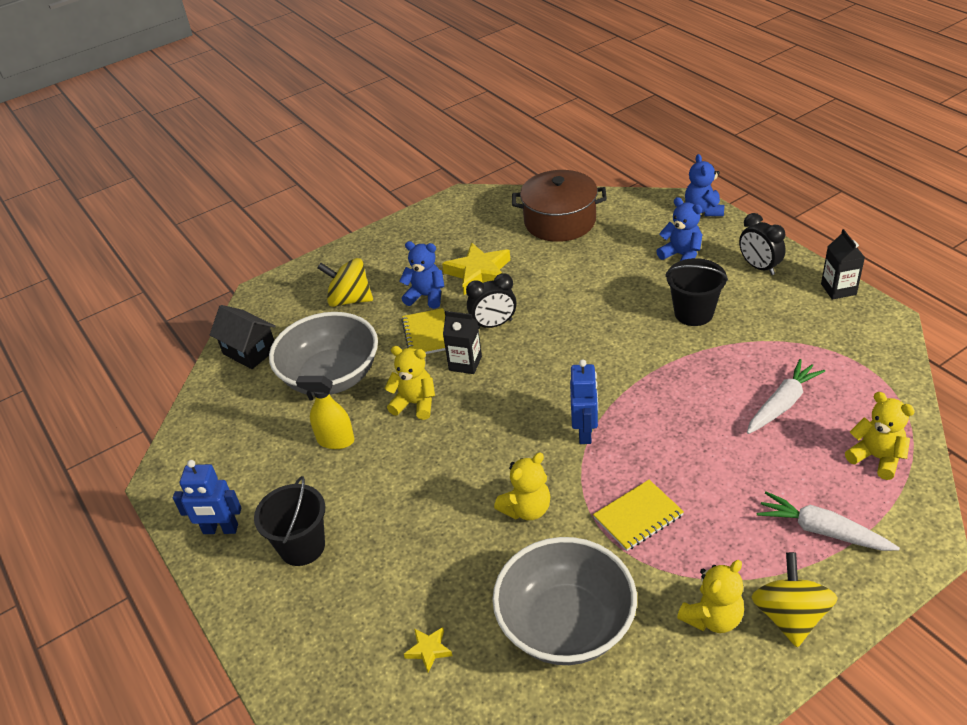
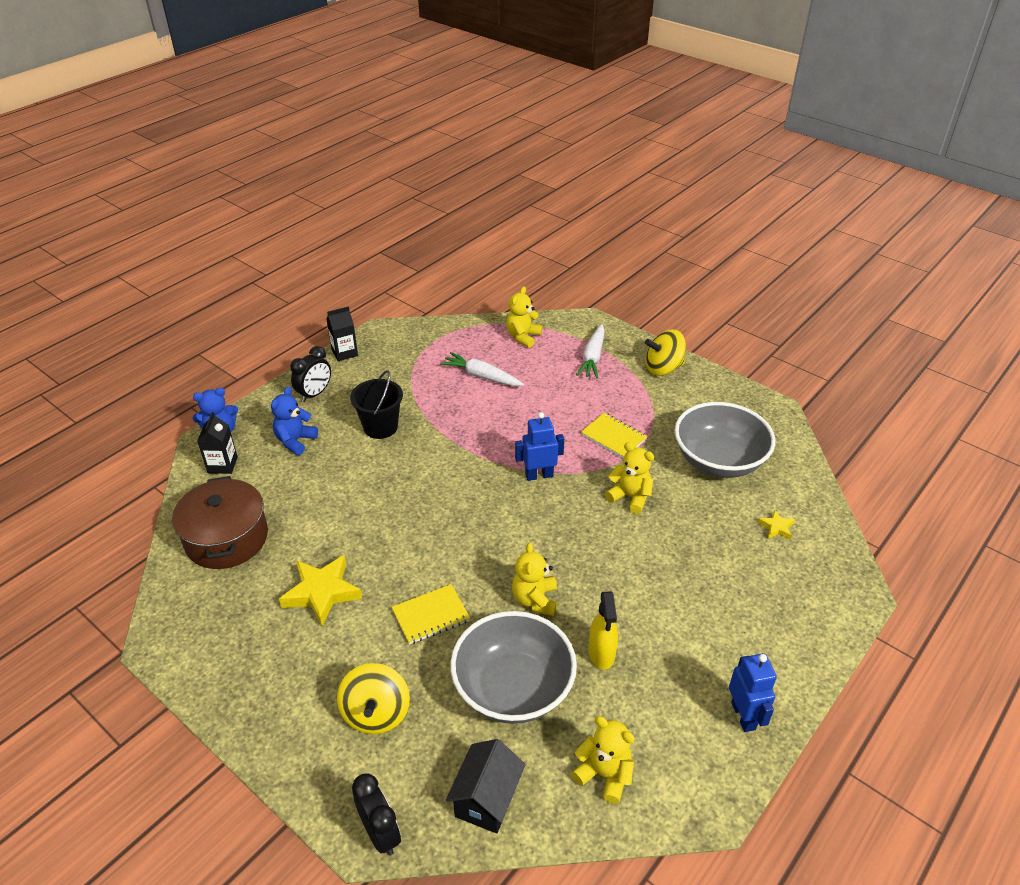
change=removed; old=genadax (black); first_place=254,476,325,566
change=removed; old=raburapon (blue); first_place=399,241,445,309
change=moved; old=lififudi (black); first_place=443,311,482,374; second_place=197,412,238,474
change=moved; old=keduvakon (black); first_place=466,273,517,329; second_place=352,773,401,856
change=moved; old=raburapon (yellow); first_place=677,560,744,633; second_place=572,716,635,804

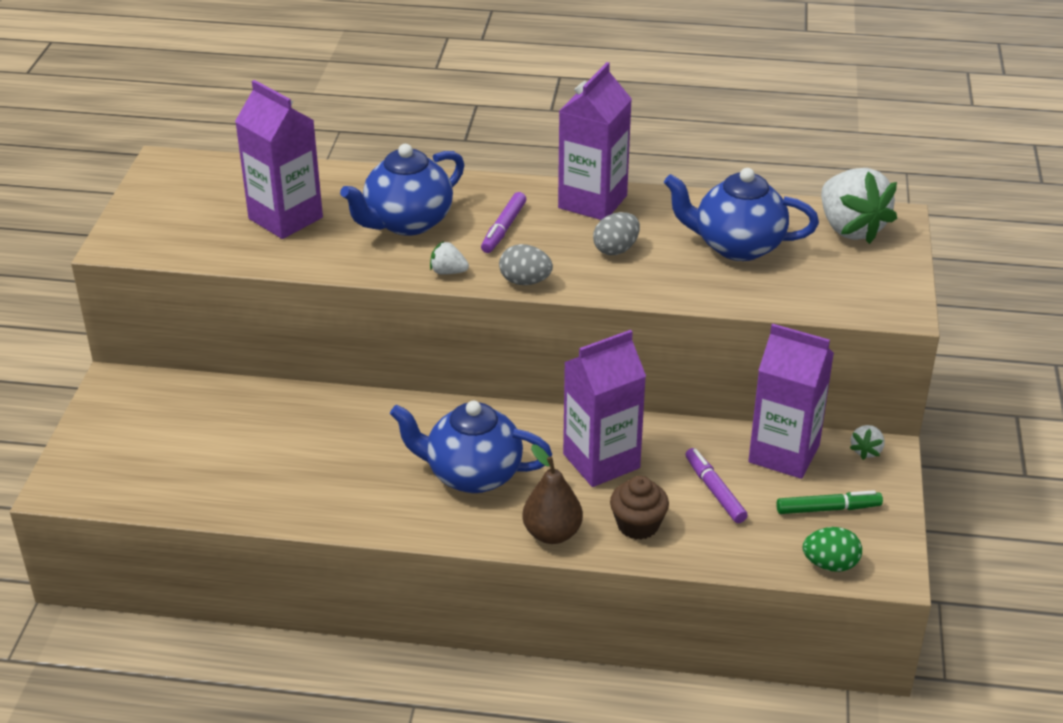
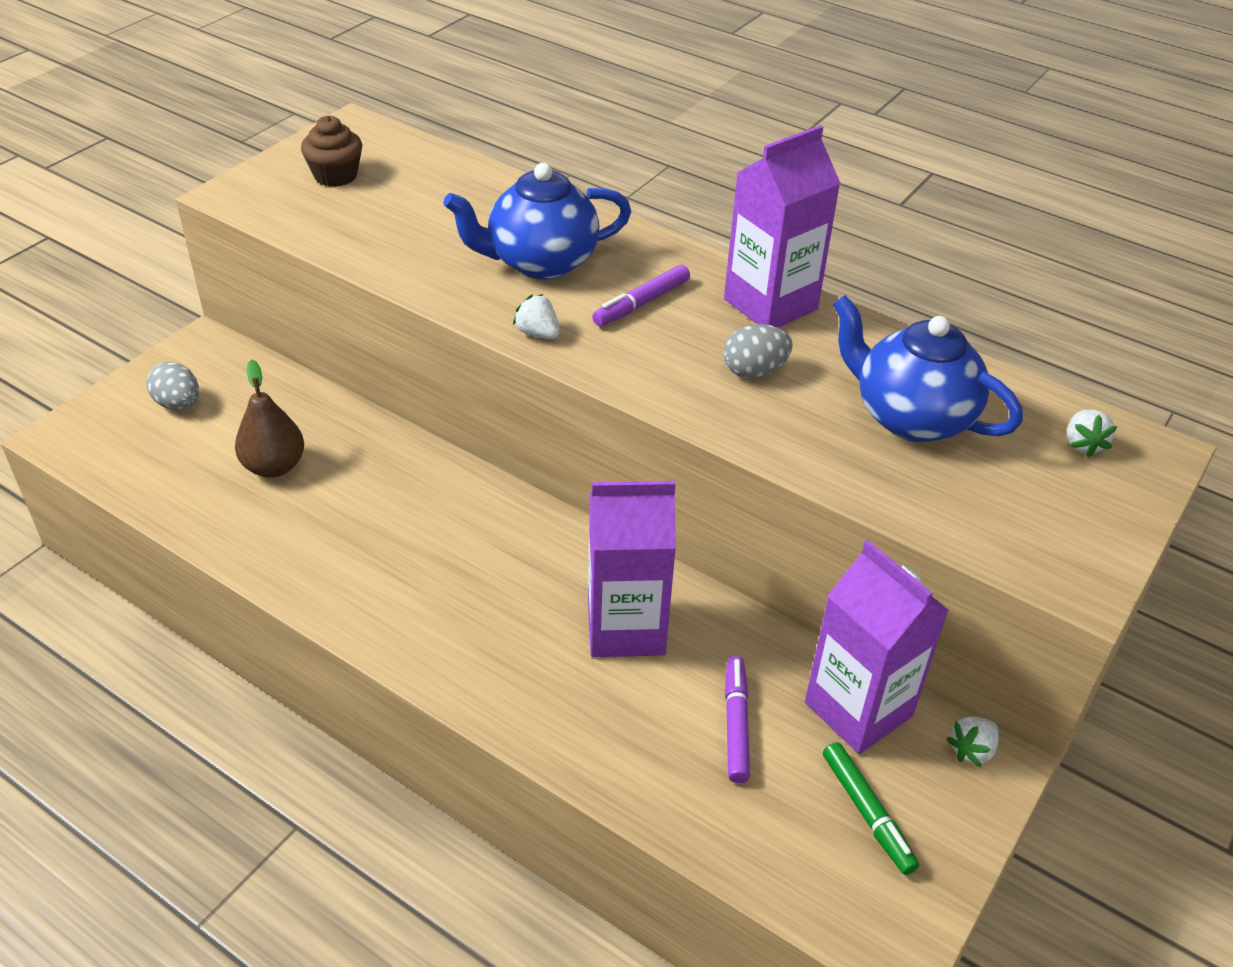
change=removed; old=lififudi (purple); first_place=235,80,323,239
change=removed; old=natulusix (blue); first_place=390,401,552,493
change=moved; old=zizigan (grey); first_place=499,244,553,285; second_place=147,362,199,410
change=moved; old=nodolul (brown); first_place=522,444,583,544; second_place=235,359,304,478
change=moved; old=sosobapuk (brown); first_place=610,476,669,540; second_place=301,116,362,187
change=turned; old=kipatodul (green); first_place=776,490,883,514; second_place=823,742,919,875; degrees=45
change=removed; old=zizigan (green); first_place=803,527,862,572
change=resized; old=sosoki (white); first_place=821,168,897,244; second_place=1067,409,1117,457; factor=0.44

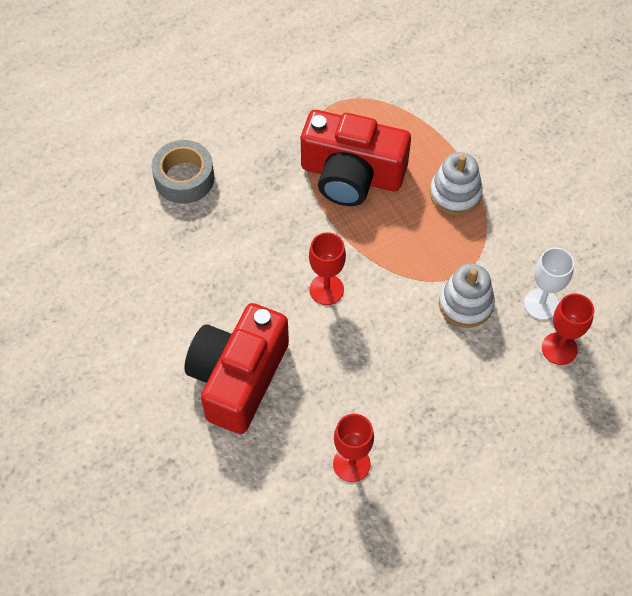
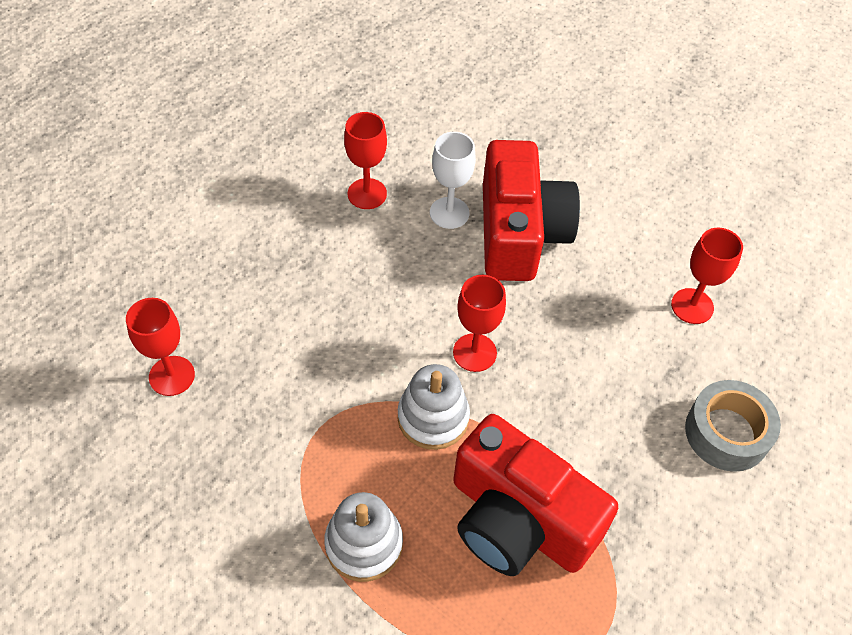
change=turned; old=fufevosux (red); first_place=301,110,411,206; second_place=453,414,618,576; degrees=-135
change=moved; old=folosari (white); first_place=439,263,495,328; second_place=398,364,470,450
change=moved; old=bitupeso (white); first_place=524,247,574,320; second_place=430,132,476,229
change=added; new=bitupeso (red); second_place=671,228,743,324

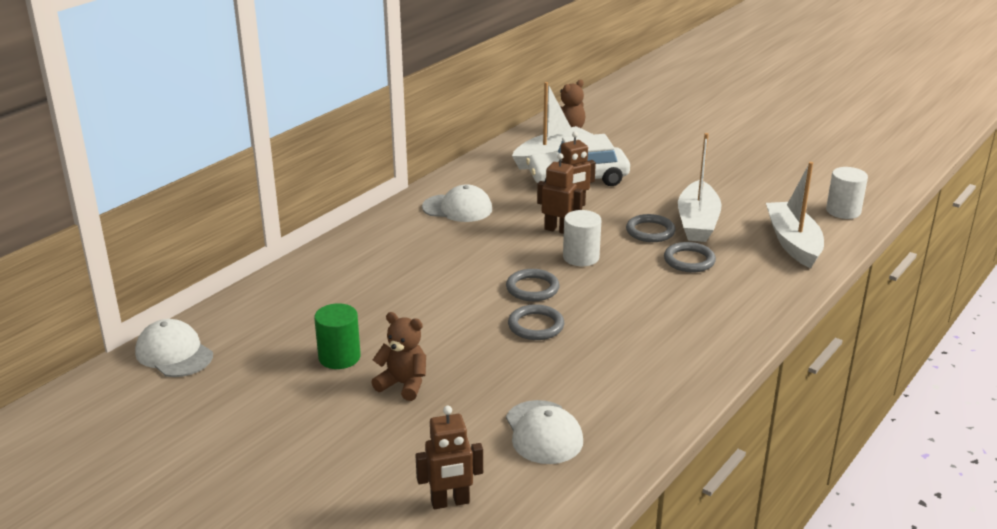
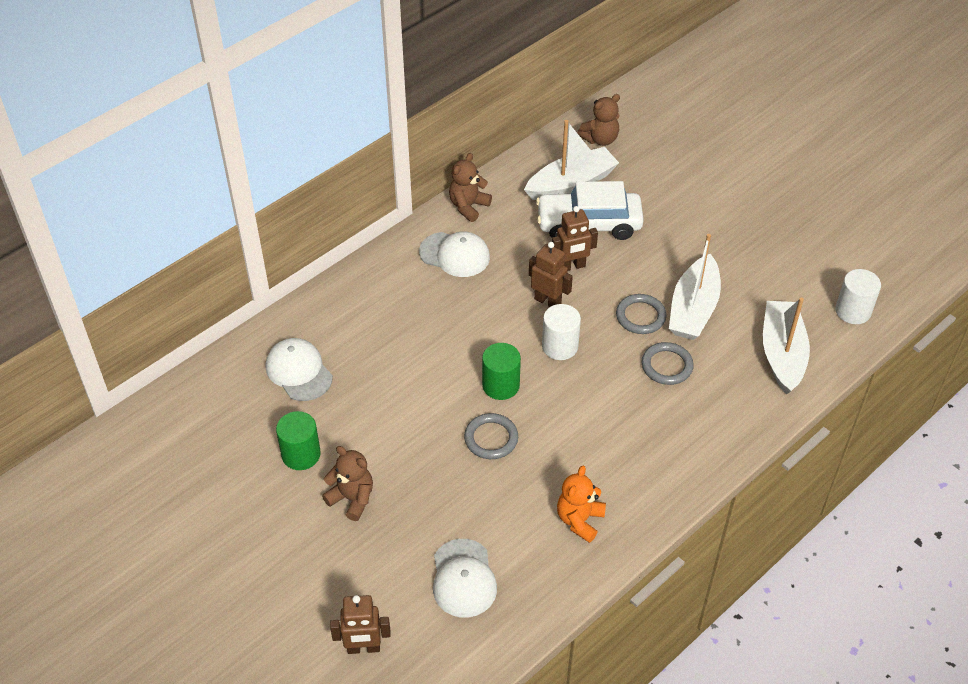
change=moved; old=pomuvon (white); first_place=135,319,213,377; second_place=266,338,333,401
change=replaced; old=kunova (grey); new=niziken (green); first_place=506,269,560,301; second_place=482,343,521,400
change=added; new=raburapon (brown); second_place=449,153,492,222
change=added; new=raburapon (orange); second_place=557,466,606,543

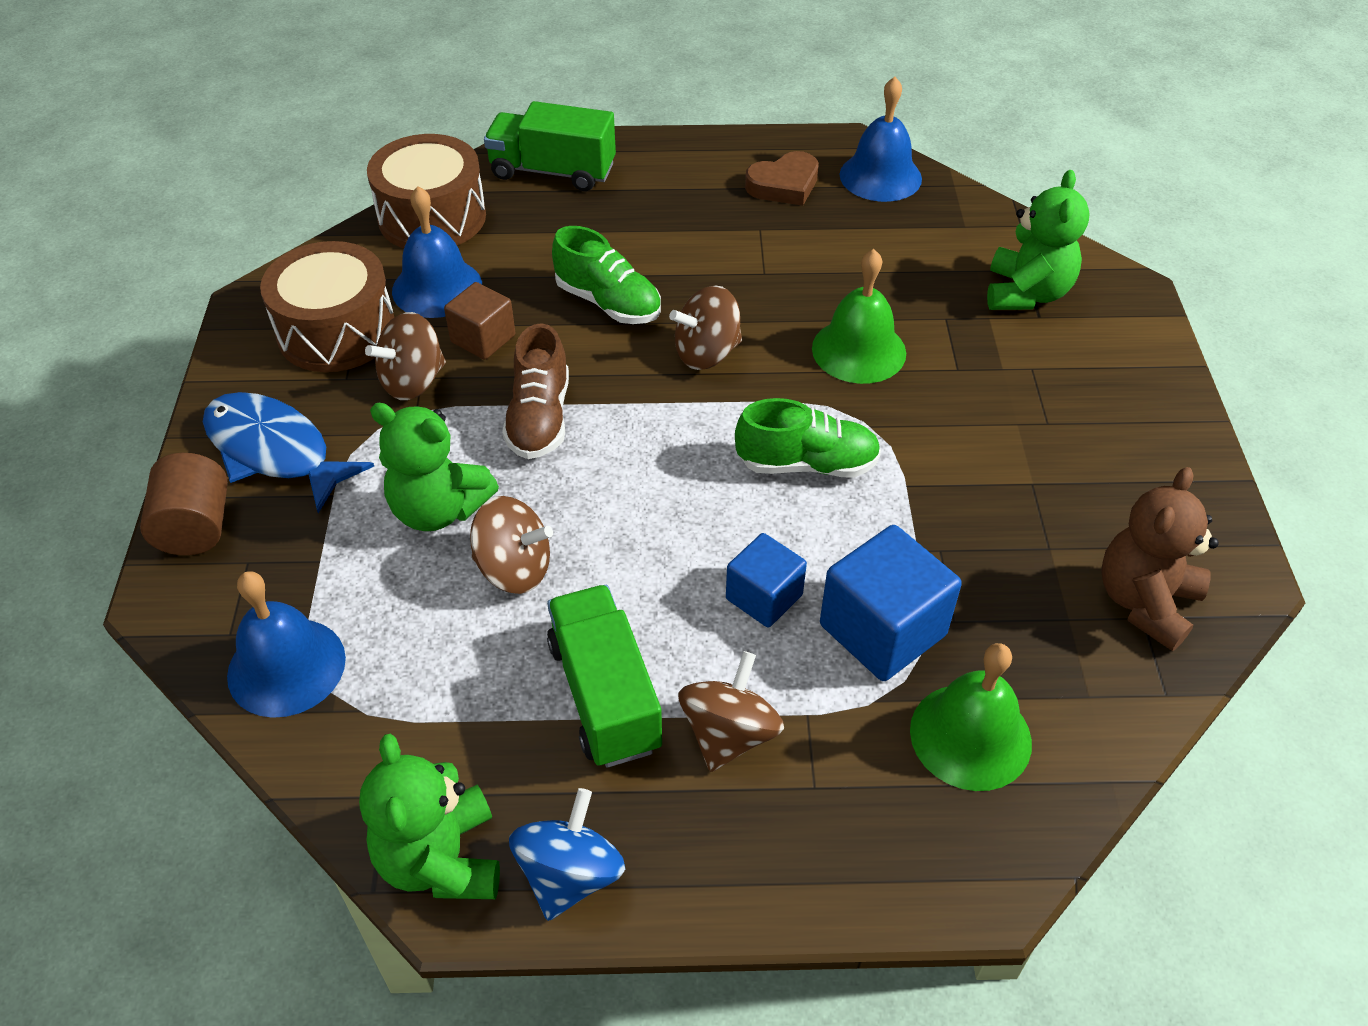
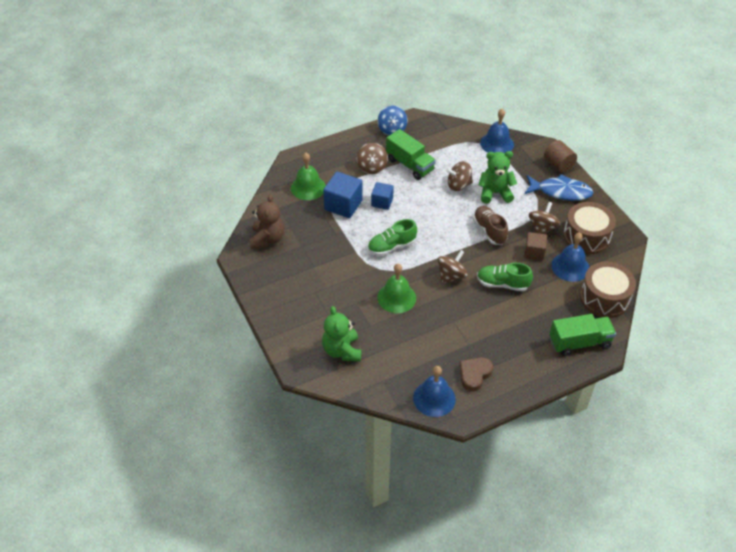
change=removed; old=raburapon (green); first_place=359,734,500,899

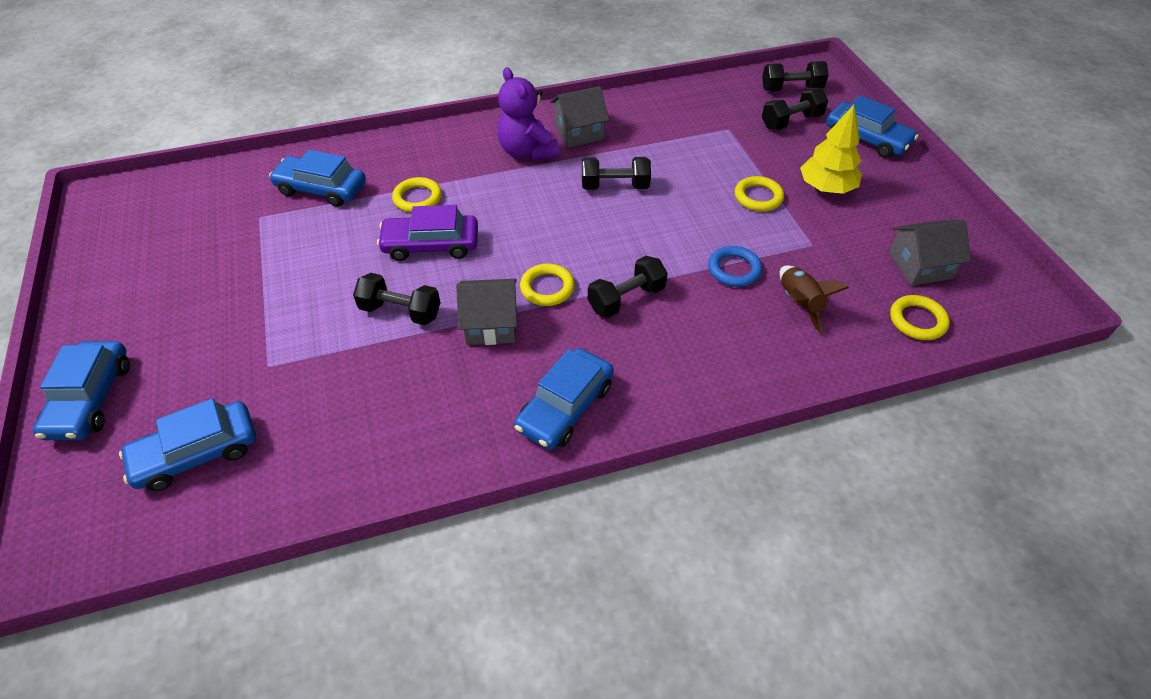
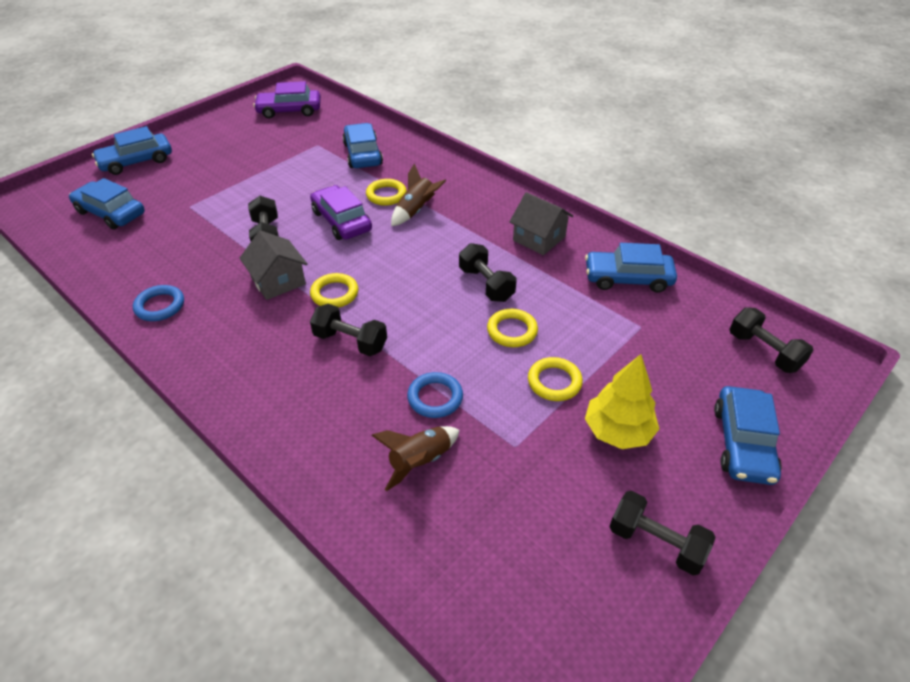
change=removed; old=raburapon (purple); first_place=497,67,559,161
change=moved; old=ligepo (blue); first_place=514,348,614,450; second_place=585,243,677,293
change=moved; old=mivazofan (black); first_place=762,88,828,130; second_place=609,491,716,575
change=removed; old=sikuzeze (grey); first_place=889,220,971,286
change=moved; old=kunova (yellow); first_place=890,295,950,340; second_place=487,309,538,347
change=added; new=kunova (blue); second_place=133,285,184,321
change=added; new=ligepo (purple); second_place=253,81,321,119
change=added; new=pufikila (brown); second_place=391,163,446,226

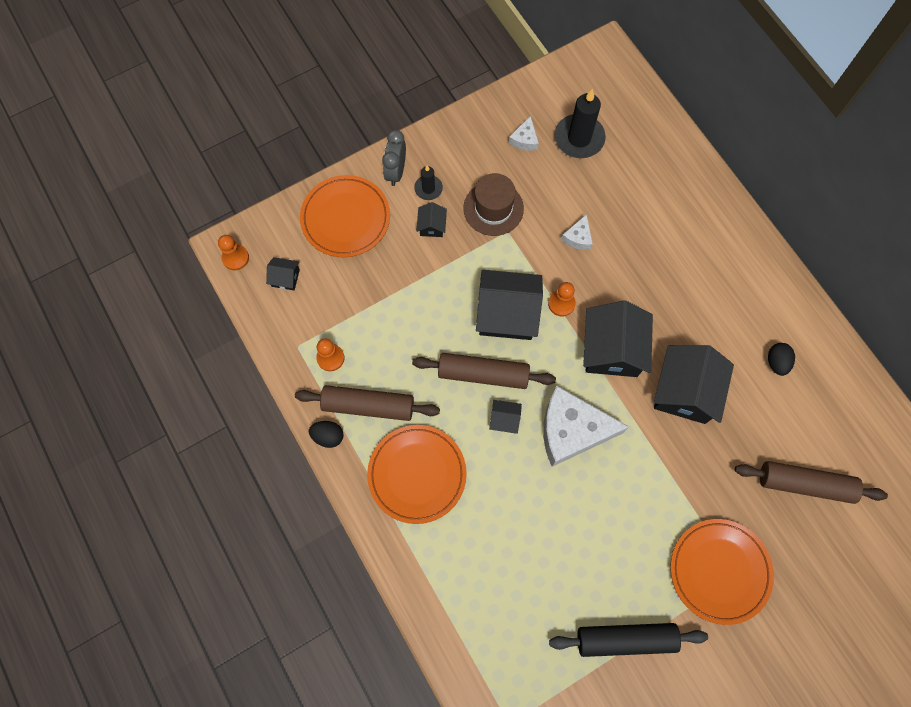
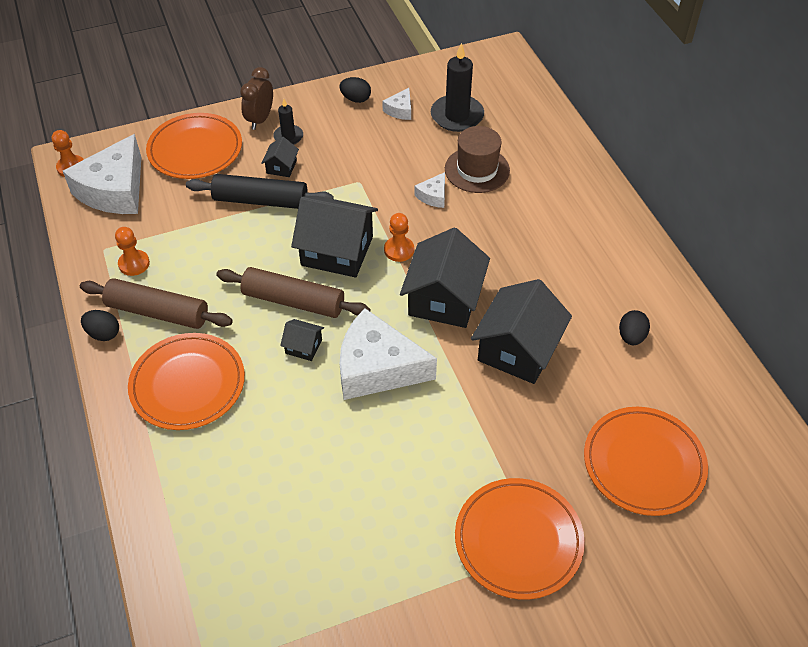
change=replaced; old=sikuzeze (black); new=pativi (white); first_place=266,257,300,290; second_place=63,134,141,214
change=recoloured; old=keduvakon (grey); new=keduvakon (brown); first_place=382,130,406,186; second_place=240,67,273,130
change=moved; old=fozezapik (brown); first_place=463,173,524,236; second_place=445,126,510,193
change=moved; old=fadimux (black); first_place=549,623,708,657; second_place=186,174,334,209
change=replaced; old=fadimux (brown); new=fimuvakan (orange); first_place=735,461,888,504; second_place=584,407,708,516
change=added; new=zizigan (black); second_place=339,77,371,103

